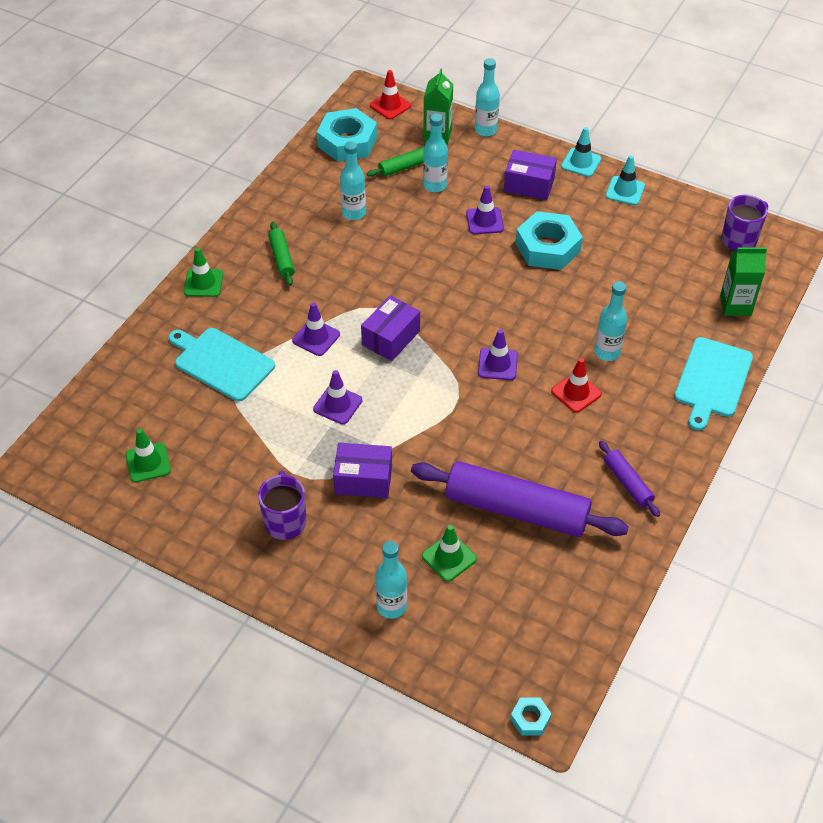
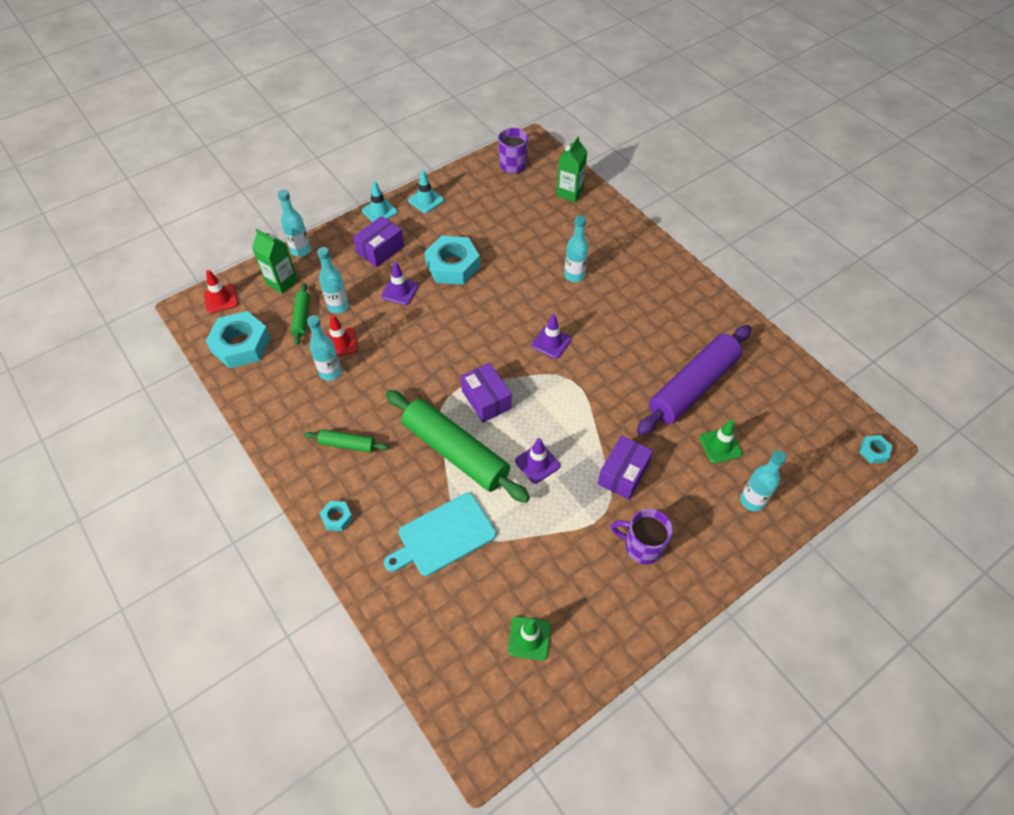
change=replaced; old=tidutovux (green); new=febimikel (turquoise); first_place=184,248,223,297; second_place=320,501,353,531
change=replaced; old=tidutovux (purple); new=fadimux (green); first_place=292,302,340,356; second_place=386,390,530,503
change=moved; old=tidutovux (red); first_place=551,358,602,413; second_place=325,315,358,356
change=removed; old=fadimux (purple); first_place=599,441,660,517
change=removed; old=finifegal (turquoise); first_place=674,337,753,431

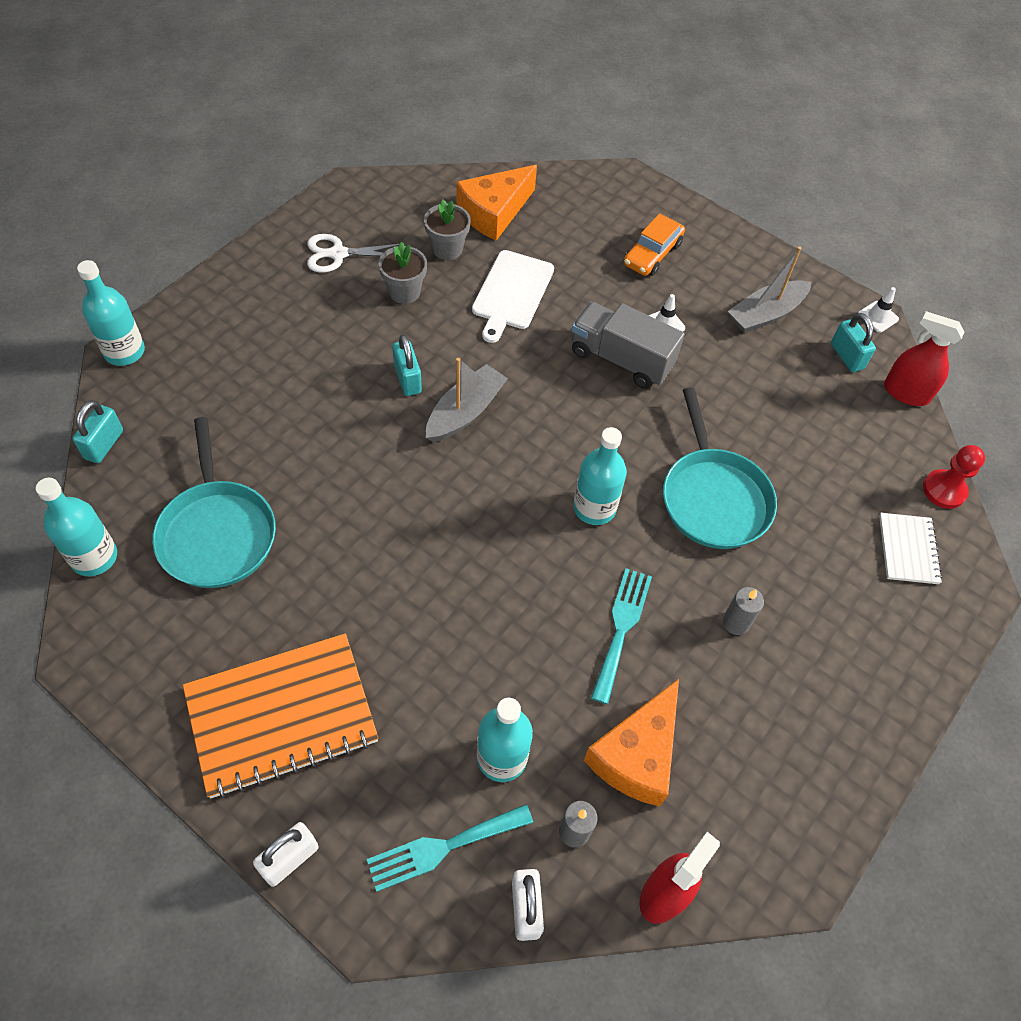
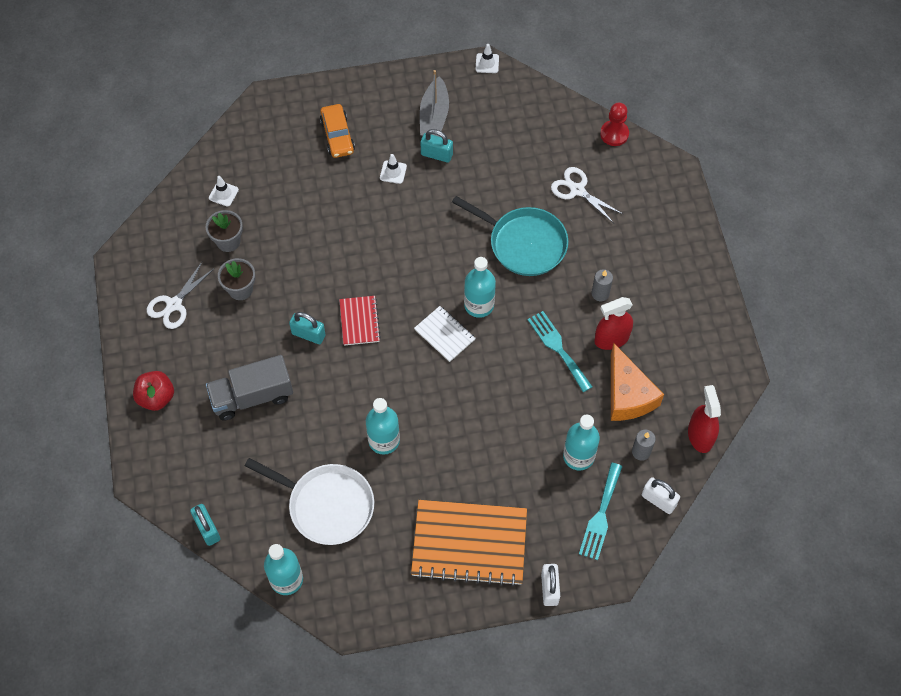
change=moved; old=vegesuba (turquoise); first_place=77,260,145,366; second_place=366,398,400,455
change=recoloured; old=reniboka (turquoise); new=reniboka (white); first_place=152,417,276,588; second_place=245,458,374,545
change=turned; old=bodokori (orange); first_place=183,633,379,798; second_place=411,500,527,586; degrees=75
change=replaced; old=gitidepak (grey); new=bodokori (red); first_place=426,358,508,442; second_place=339,296,381,346
change=replaced; old=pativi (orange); new=tidutovux (white); first_place=456,165,537,241; second_place=209,176,239,207
change=removed; old=finifegal (white); first_place=472,250,554,343
change=moved; old=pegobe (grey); first_place=572,302,685,389; second_place=206,355,293,420
change=moved; old=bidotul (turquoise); first_place=831,313,876,372; second_place=420,129,453,163
change=moved; old=bodokori (white); first_place=879,513,942,584; second_place=414,306,476,362
change=moved; old=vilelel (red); first_place=884,311,964,406; second_place=594,297,633,350
change=added; new=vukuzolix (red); second_place=133,371,174,411
change=added; new=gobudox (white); second_place=551,167,624,223

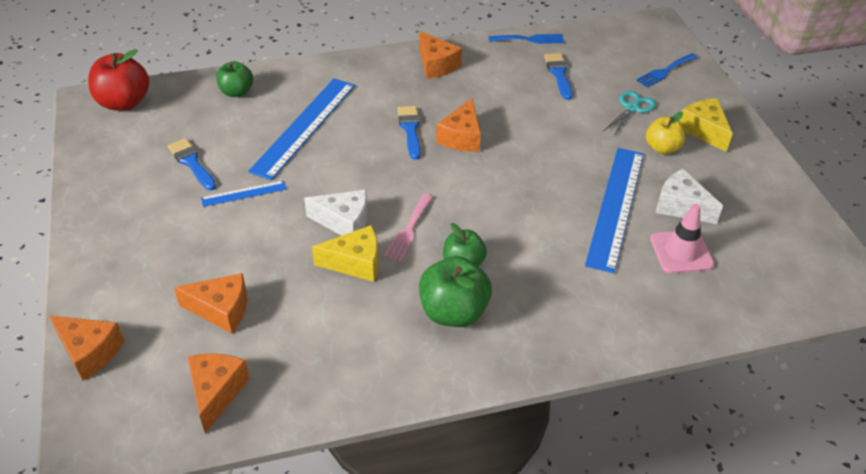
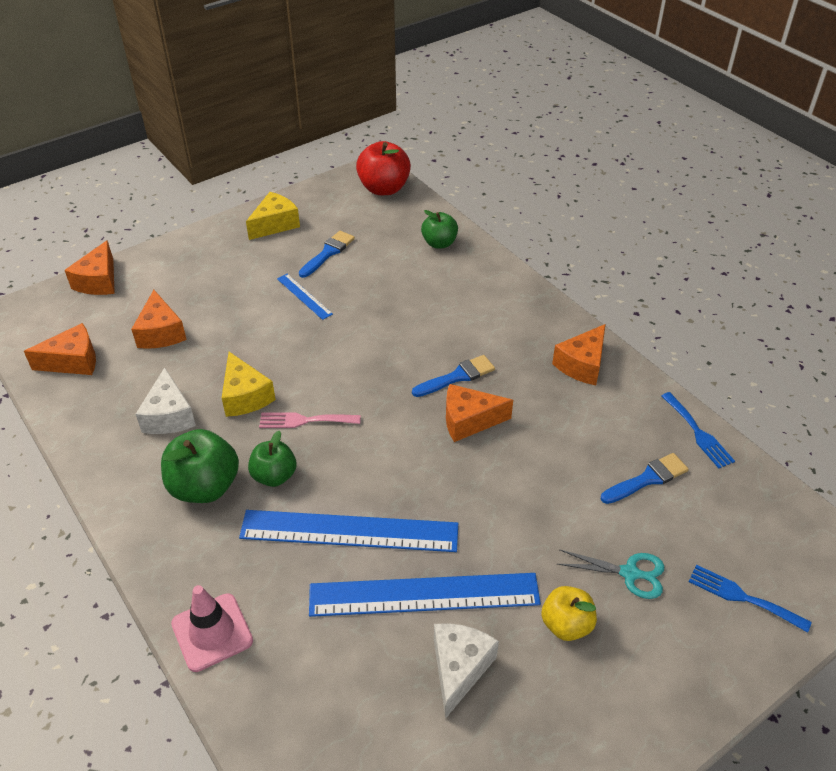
change=moved; old=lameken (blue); first_place=248,78,355,180; second_place=239,510,458,552
change=moved; old=pativi (white); first_place=304,190,368,236; second_place=136,367,196,434
change=moved; old=tidutovux (pink); first_place=650,204,714,274; second_place=171,585,253,672
change=moved; old=pativi (yellow); first_place=679,98,733,152; second_place=246,192,300,240

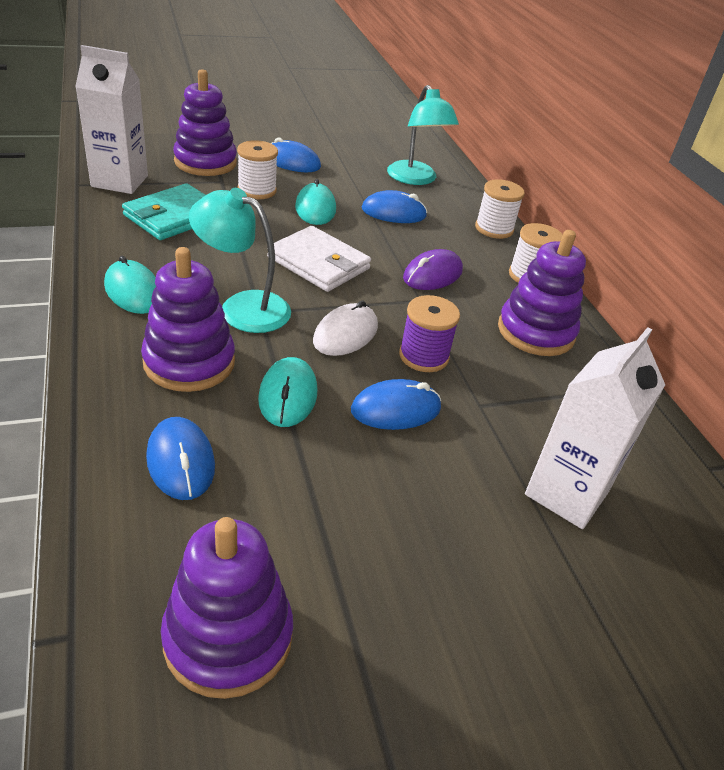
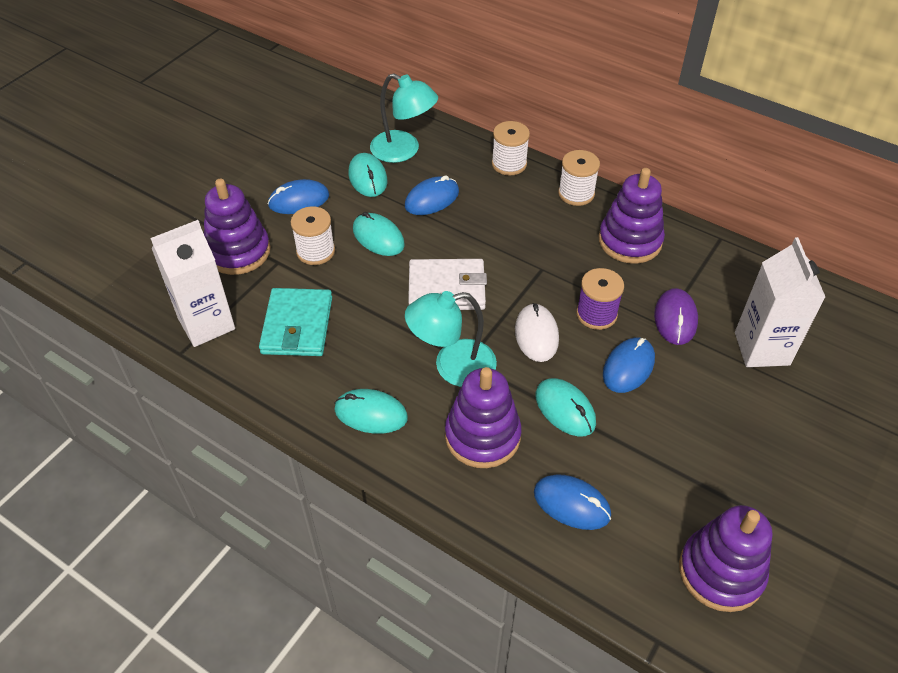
change=moved; old=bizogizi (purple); first_place=403,249,463,290; second_place=654,288,698,345
change=added; new=bizogizi (turquoise); second_place=348,153,387,197

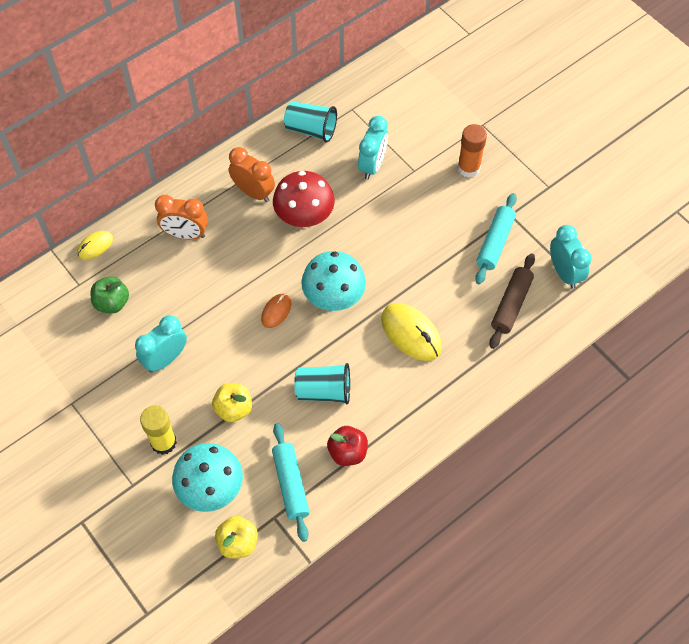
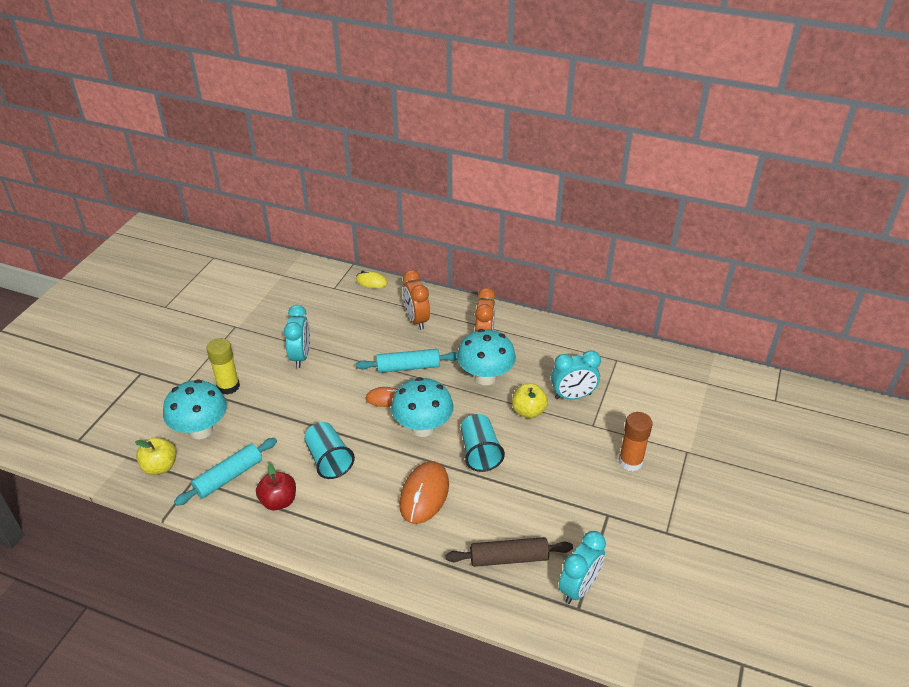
change=removed; old=vukuzolix (green); first_place=91,276,129,313
change=turned; old=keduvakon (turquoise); first_place=135,315,187,373; second_place=284,305,310,368; degrees=75
change=moved; old=vukuzolix (yellow); first_place=212,383,252,422; second_place=512,384,548,418
change=recoloured; old=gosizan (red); new=gosizan (turquoise); first_place=273,171,335,228; second_place=457,329,516,385
change=moved; old=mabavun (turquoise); first_place=284,101,337,143; second_place=461,414,505,472
change=recoloured; old=bizogizi (yellow); new=bizogizi (orange); first_place=381,303,442,361; second_place=399,461,449,524
change=moved; old=fadimux (turquoise); first_place=475,193,517,284; second_place=356,349,458,373

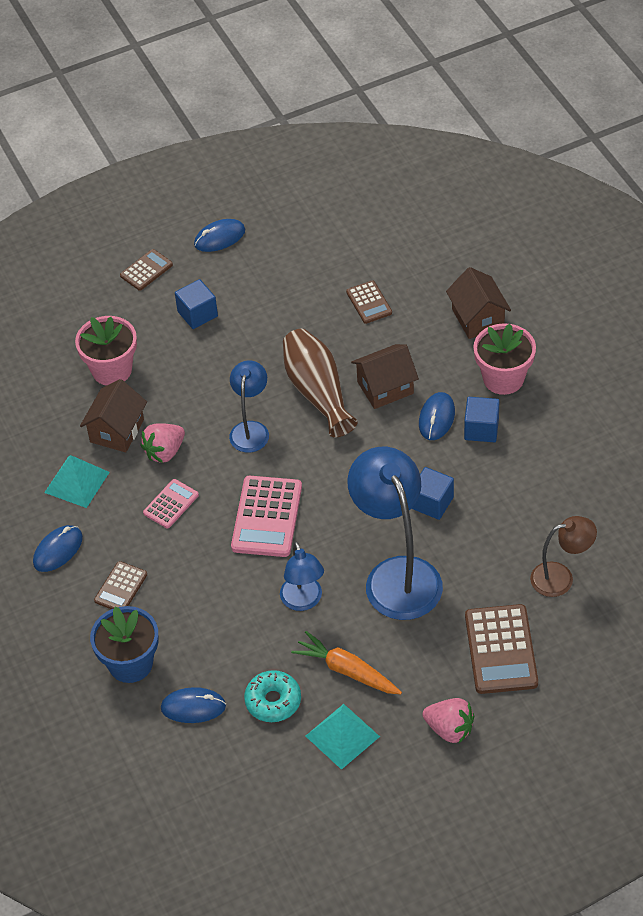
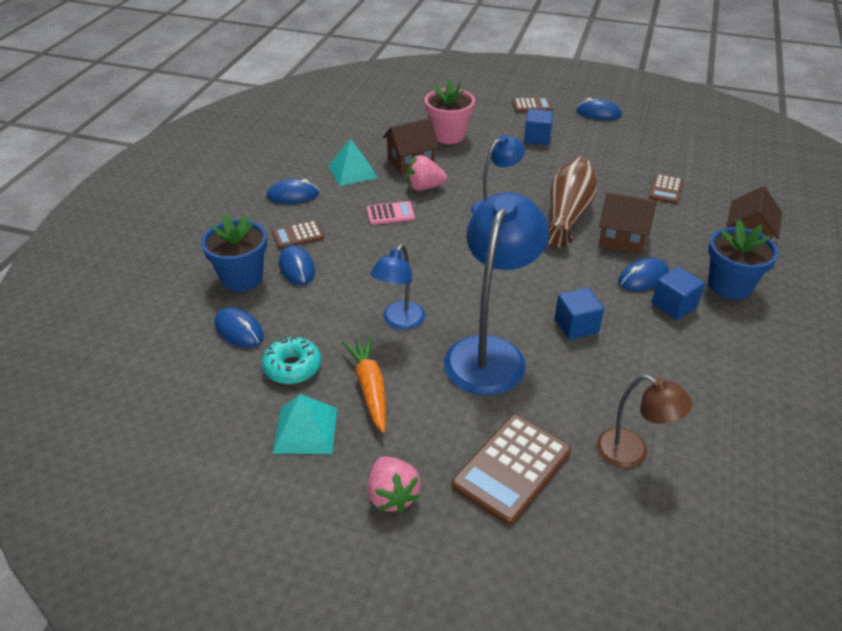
change=removed; old=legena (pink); first_place=231,476,302,557
change=recoloured; old=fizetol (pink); new=fizetol (blue); first_place=473,323,536,395; second_place=708,219,779,300
change=added; new=bizogizi (blue); second_place=279,245,315,285

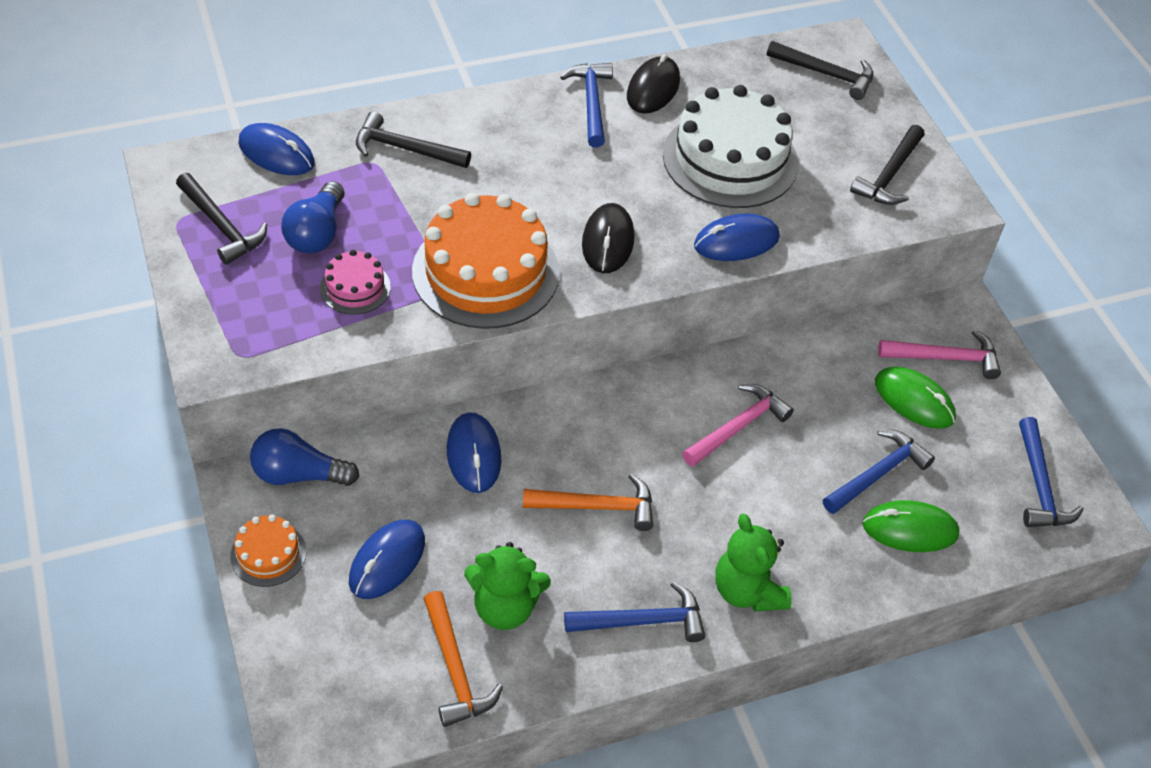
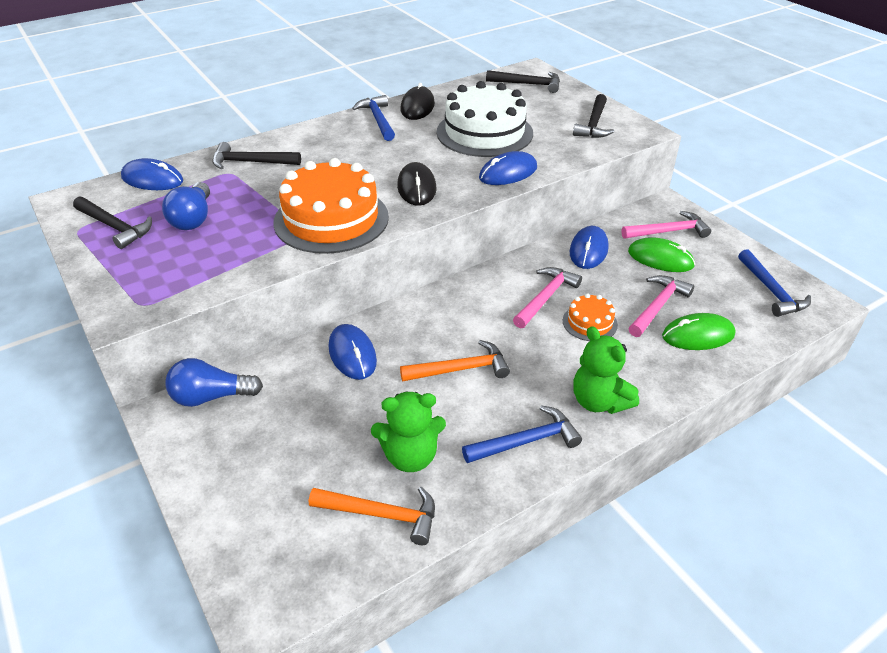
change=moved; old=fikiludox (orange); first_place=230,514,306,587; second_place=563,293,618,341
change=removed; old=fikiludox (pink); first_place=320,250,391,315
change=moved; old=bizogizi (blue); first_place=349,520,425,599; second_place=570,226,609,269
change=turned; old=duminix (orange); first_place=424,591,503,727; second_place=309,487,435,545; degrees=-45
change=recoloured; old=duminix (blue); new=duminix (pink); first_place=823,430,935,514; second_place=628,275,694,337

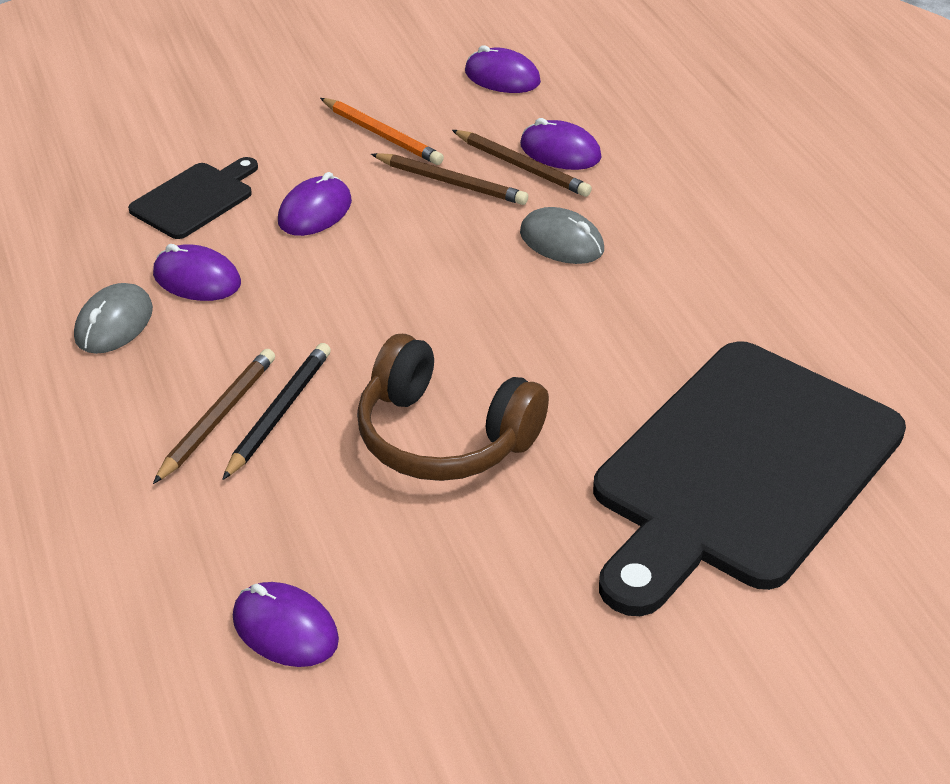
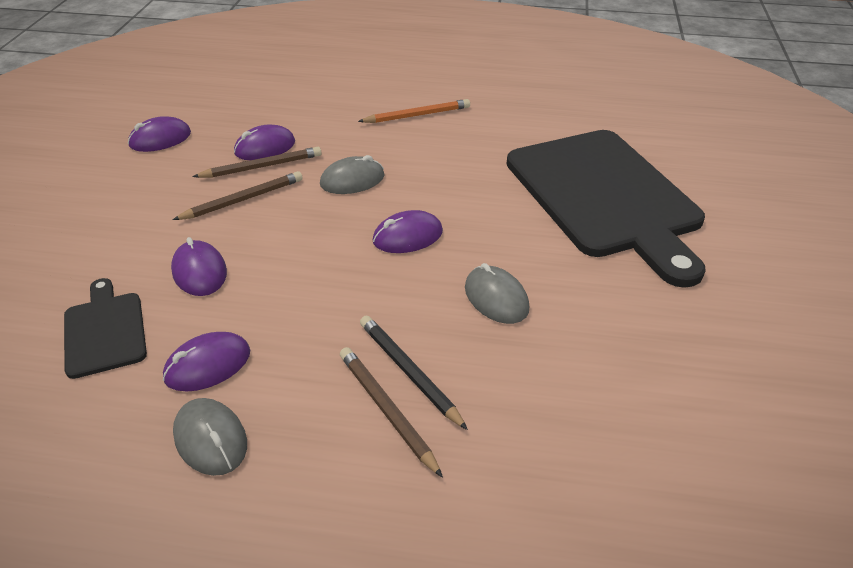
change=moved; old=bizogizi (purple); first_place=233,582,339,667; second_place=373,210,443,253
change=moved; old=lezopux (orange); first_place=320,98,444,165; second_place=358,99,470,123
change=replaced; old=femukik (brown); new=bizogizi (grey); first_place=357,334,549,481; second_place=465,263,529,324

